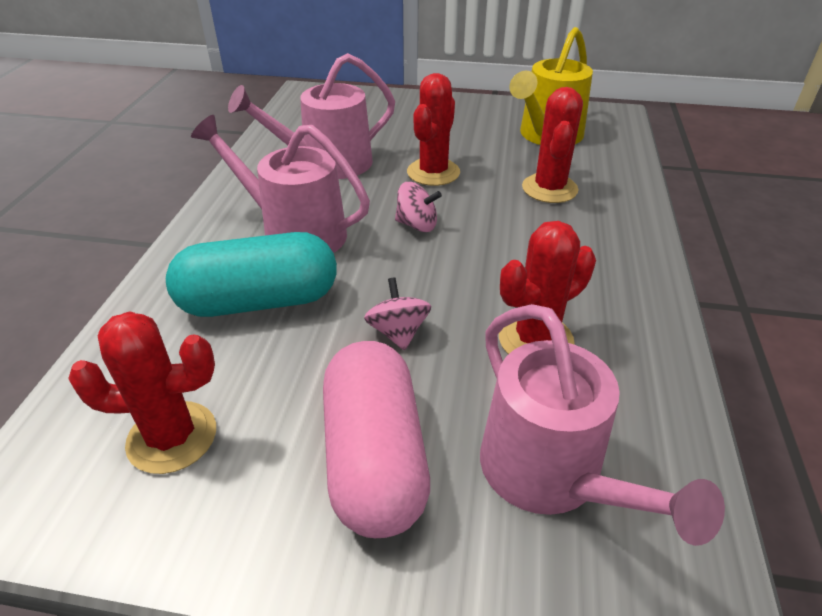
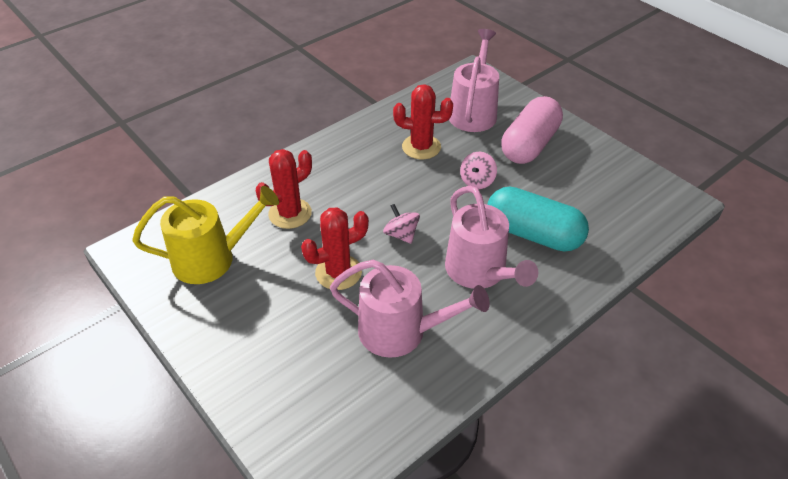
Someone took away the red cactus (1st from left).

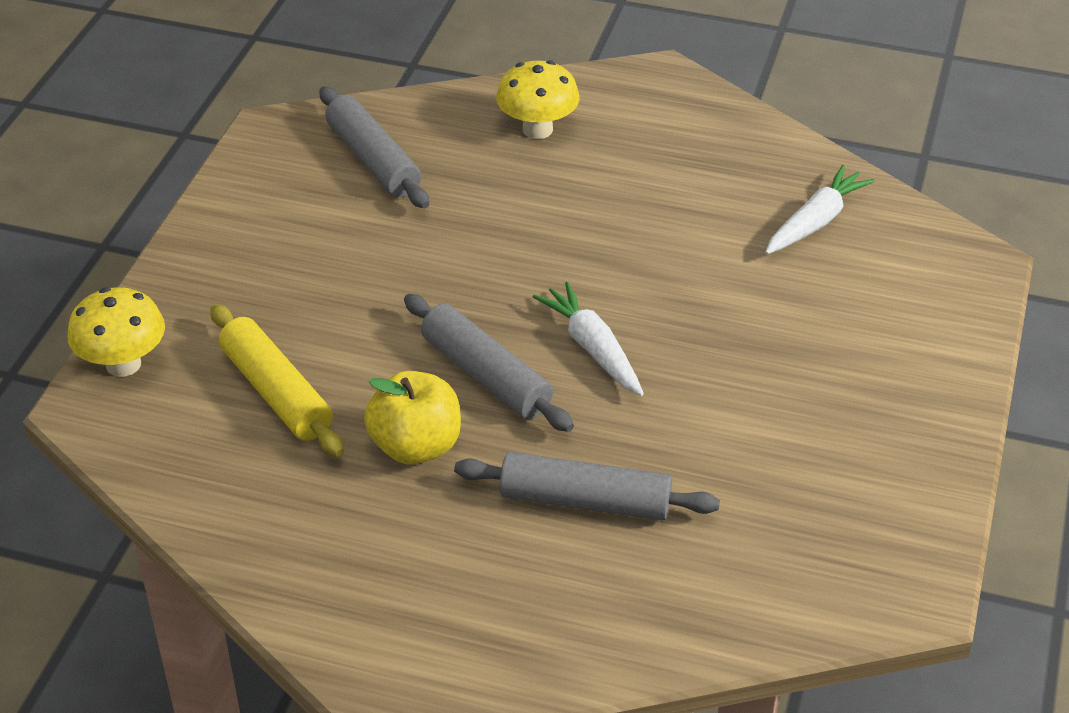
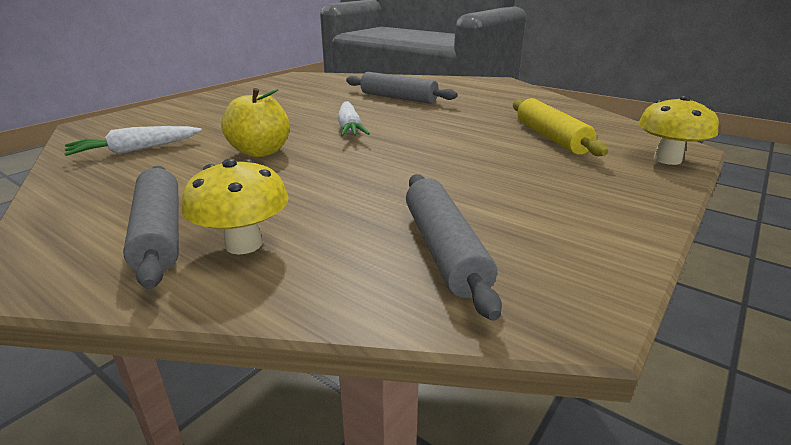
Someone carried the grey rolling pin (2nd from left in the first image). Someone carried the yellow apple.

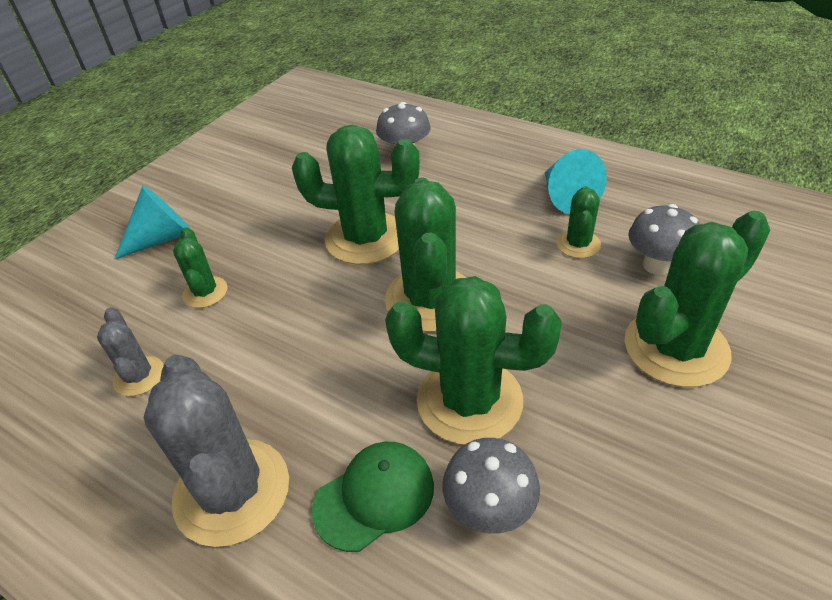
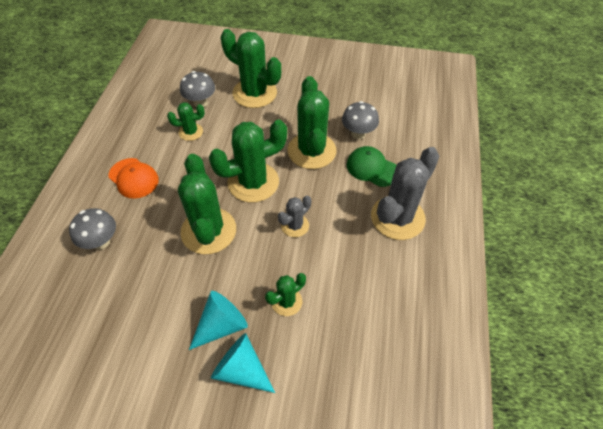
Someone put down the orange cap. Someone carried the turquoise cone (2nd from left in the first image). Someone carried the grey cactus (1st from left).

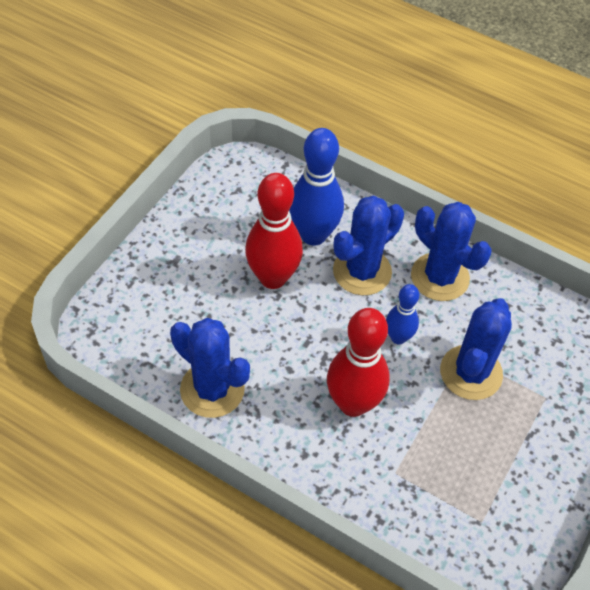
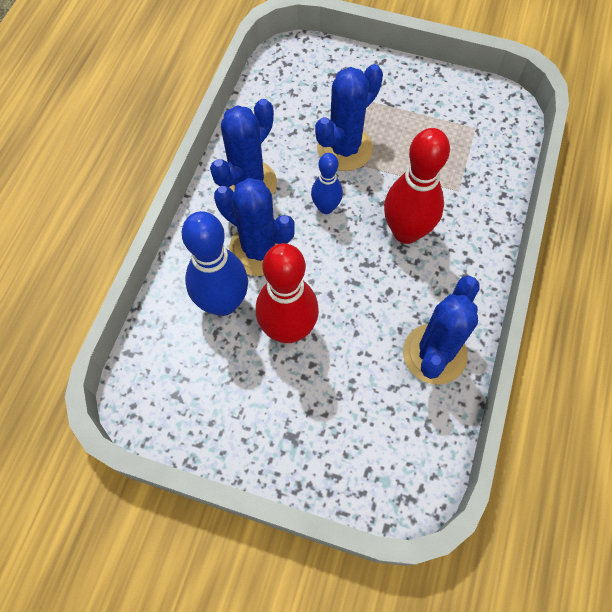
Someone rotated the blue cactus (4th from left in the first image) by 60 degrees counterclockwise.

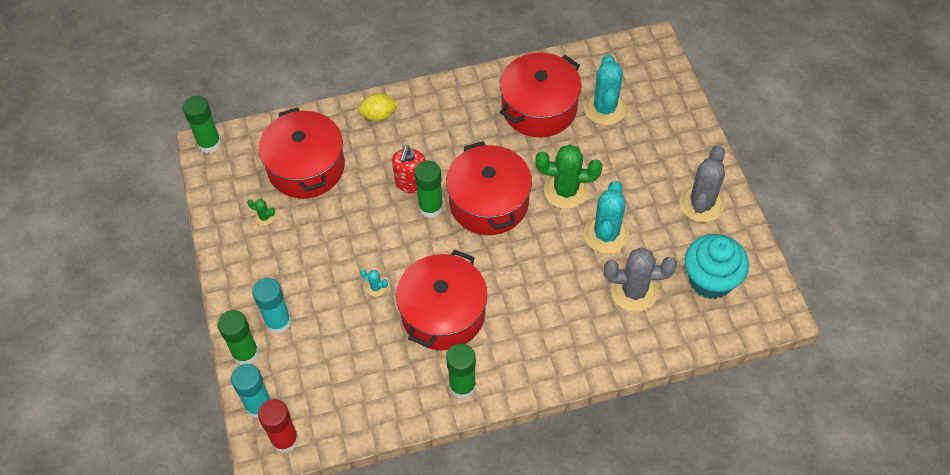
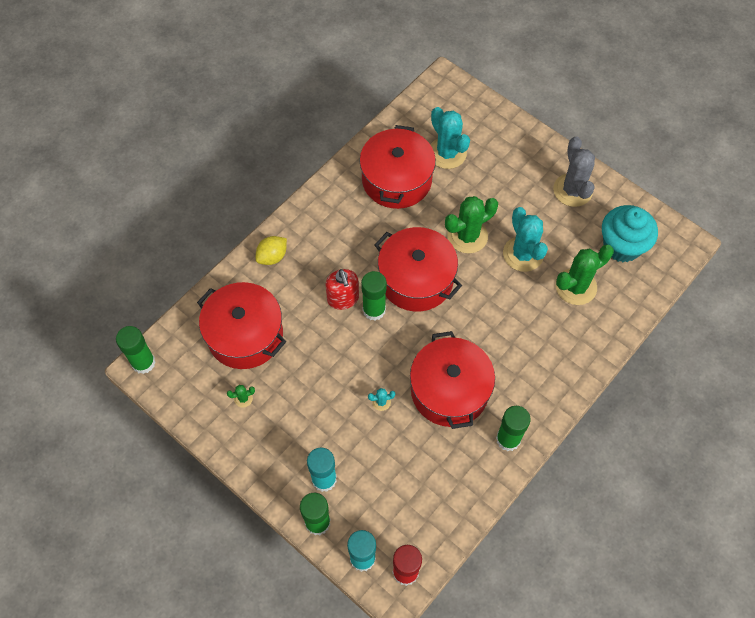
Someone repainted the grey cactus (1st from left), which became the green cactus (3rd from left).

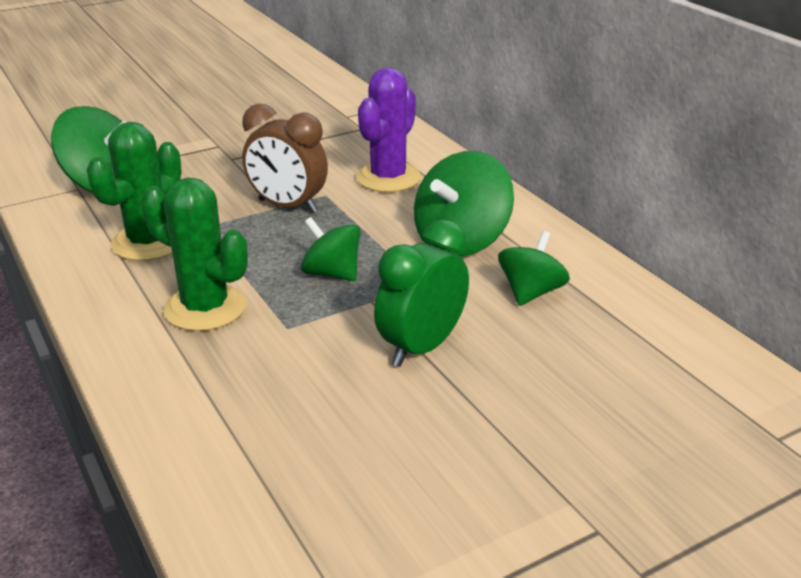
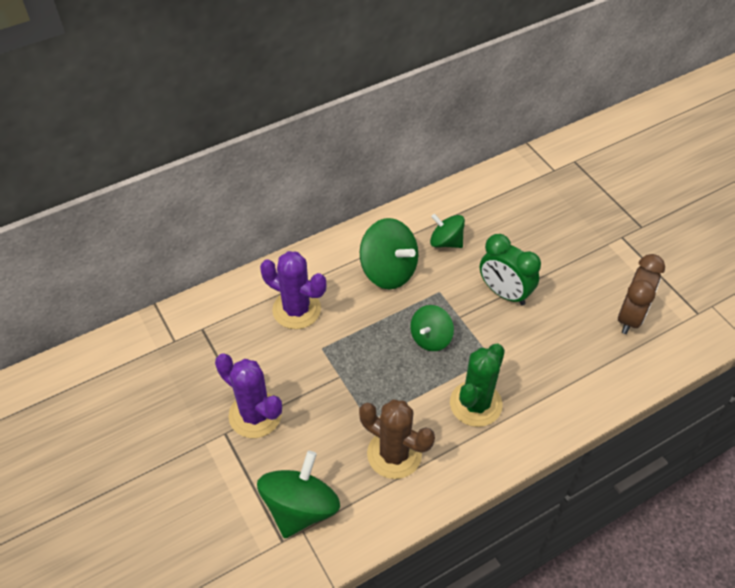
Someone put down the purple cactus (1st from left). Someone repainted the green cactus (1st from left), which became the brown cactus. Someone carried the brown clock.

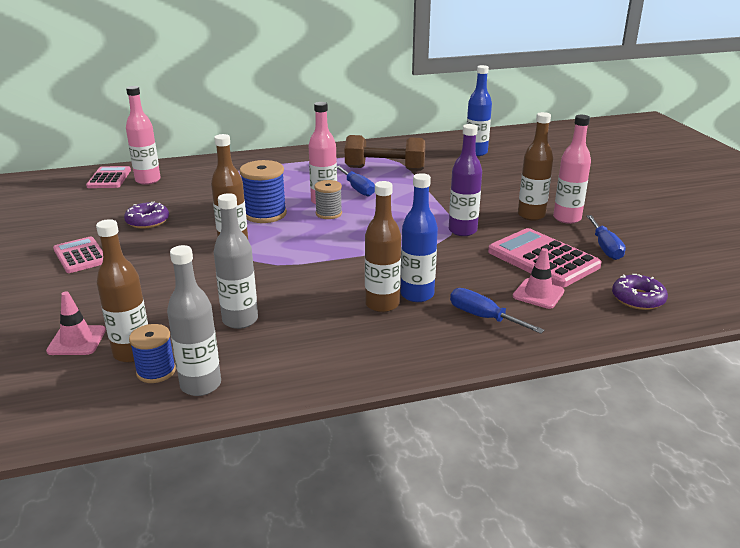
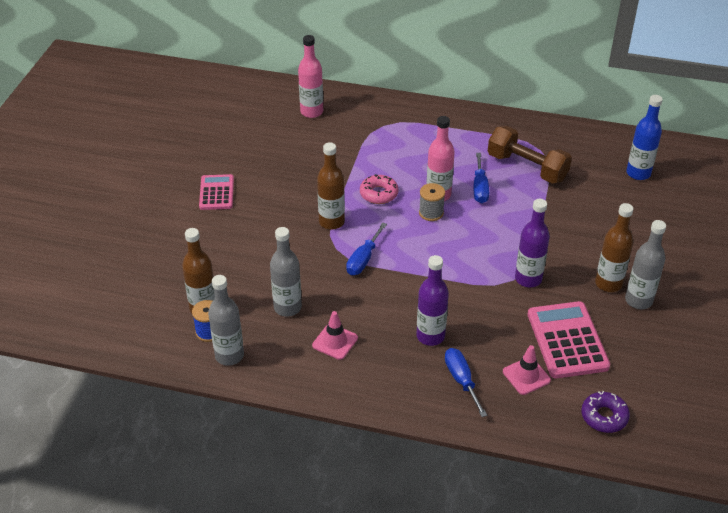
Someone carried the pink traffic cone (1st from left). Someone carried the blue screwdriver (3rd from left in the first image). Someone swapped the blue spool (2nd from left) for the pink donut. Someone repainted the blue bottle (1st from left), which became the purple bottle (1st from left). Someone repainted the pink bottle (3rd from left), which became the grey bottle (3rd from left). Someone took away the pink calculator (2nd from left). Someone took away the purple donut (1st from left). Someone took away the brown bottle (3rd from left).

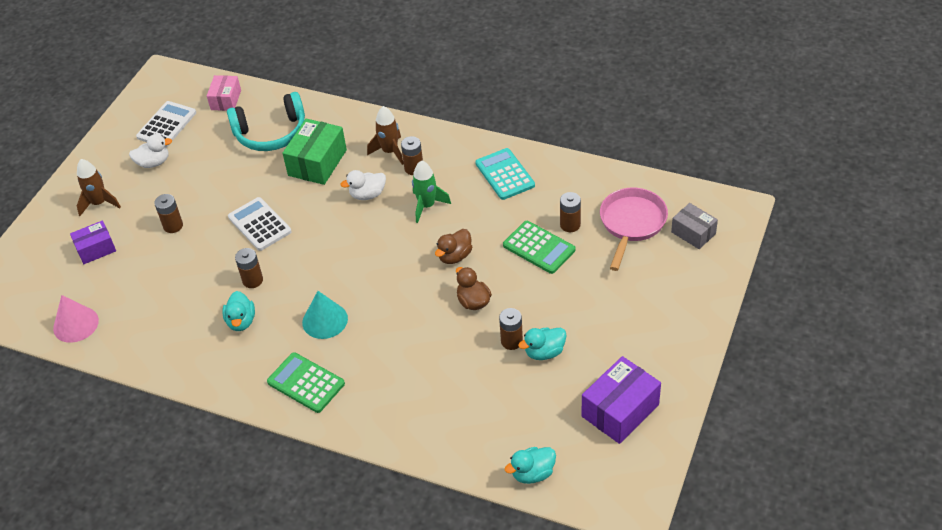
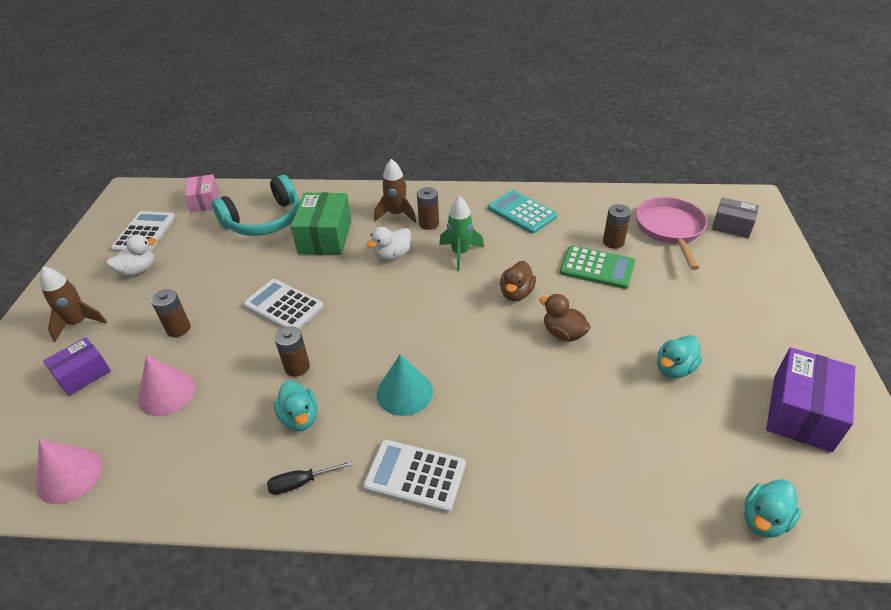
Someone put down the pink cone (2nd from left). Someone put down the black screwdriver. Someone repainted the green calculator (1st from left), which became the white calculator (3rd from left). Someone took away the brown battery (4th from left).

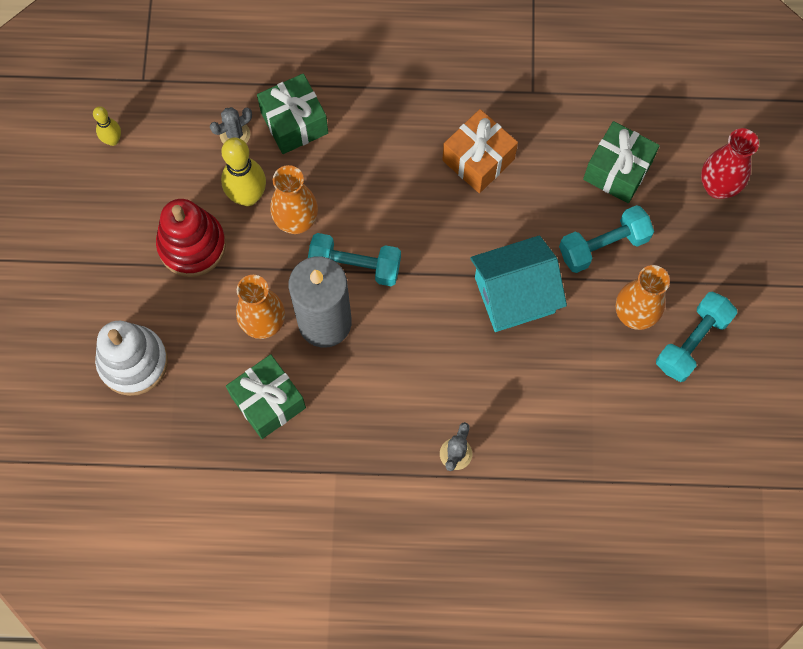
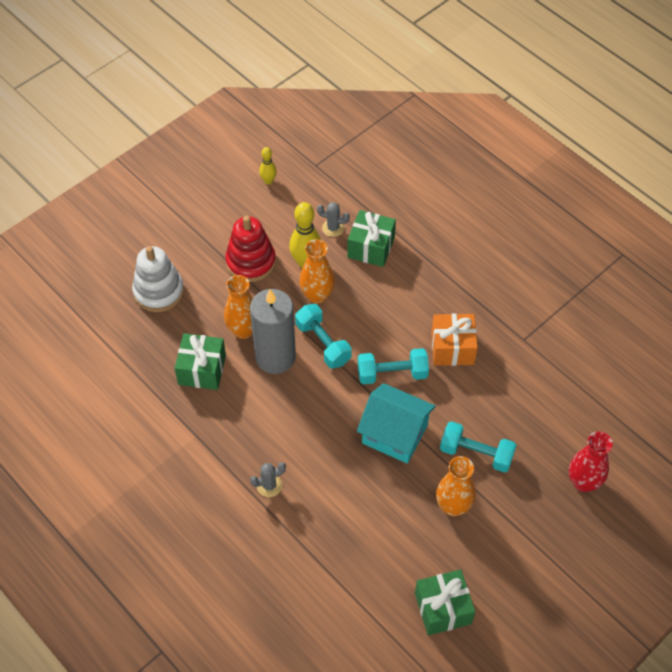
Someone carried the turquoise dumbbell (3rd from left in the first image). Someone carried the green gift (3rd from left).

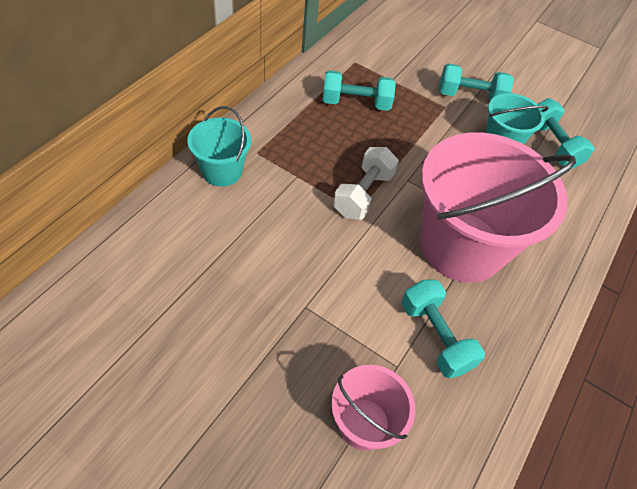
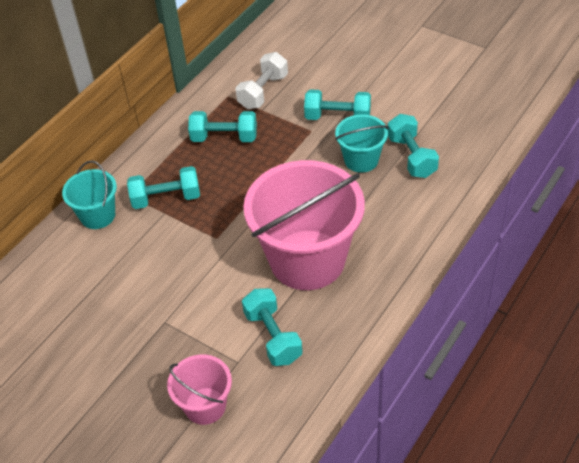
Someone put down the turquoise dumbbell (1st from left). Someone carried the white dumbbell.

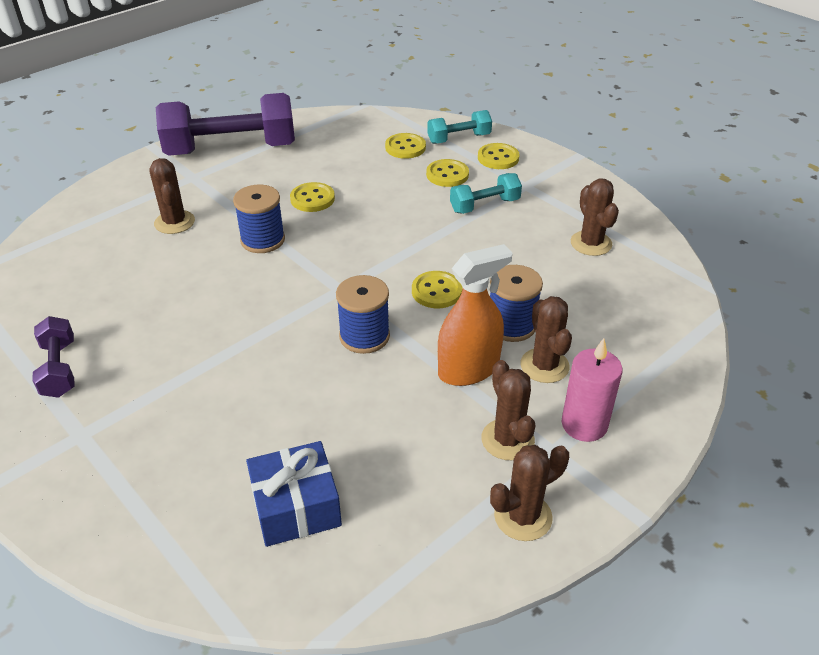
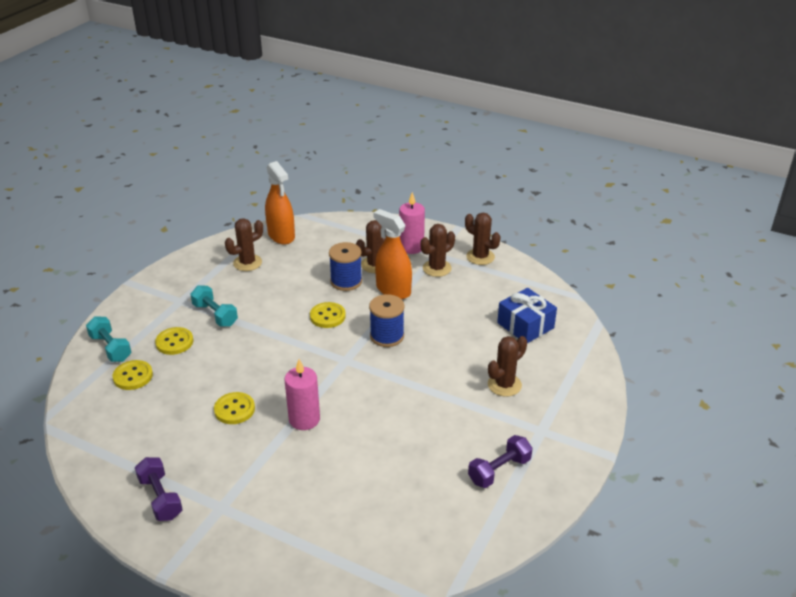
Someone scaled the purple dumbbell (2nd from left in the first image) by 0.49. Someone put down the orange spray bottle (1st from left). Someone swapped the blue spool (1st from left) for the pink candle (1st from left). Someone carried the brown cactus (1st from left in the first image). Someone took away the yellow button (5th from left).

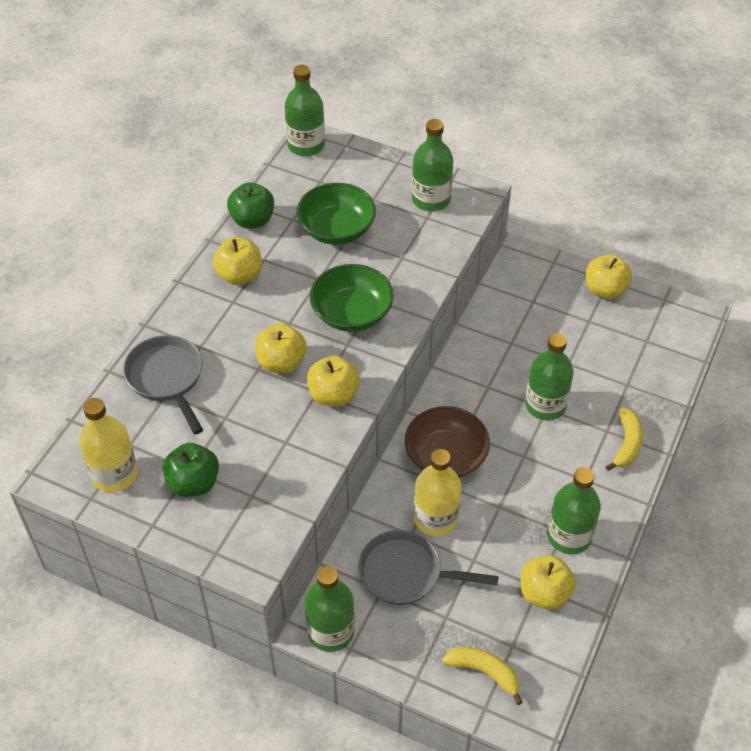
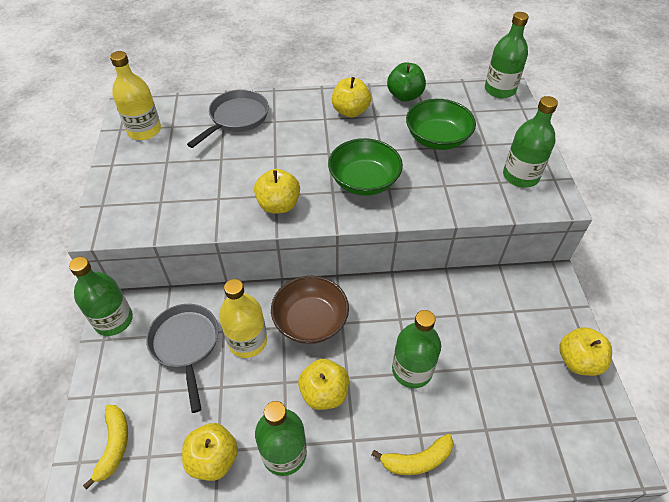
Someone carried the yellow apple (2nd from left in the first image). Someone took away the green apple (1st from left).

